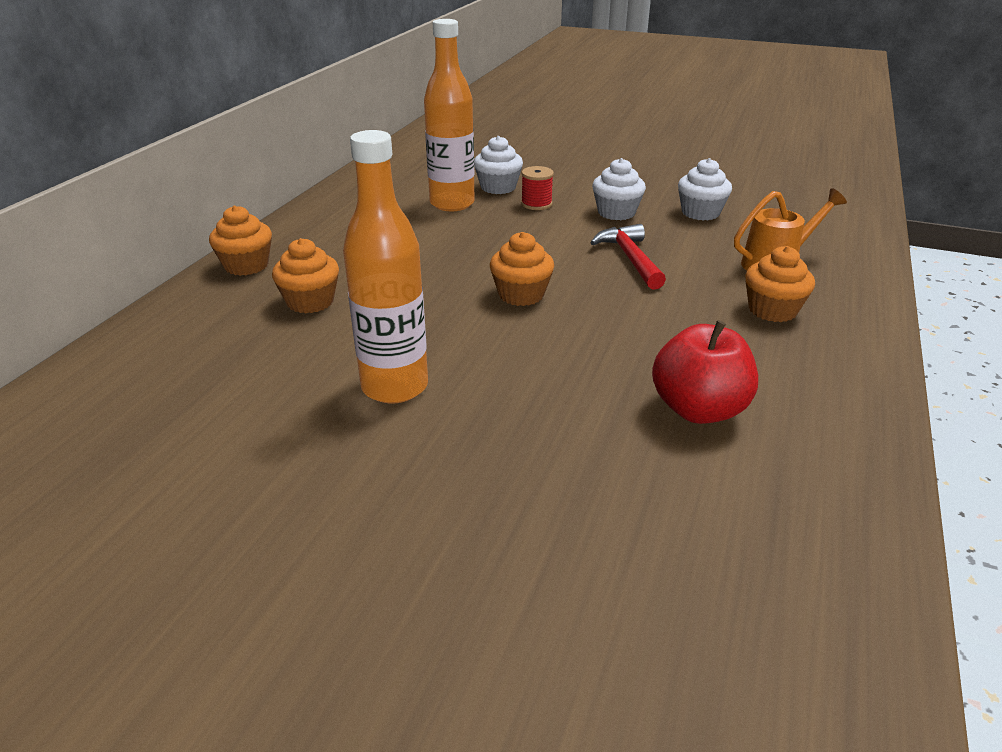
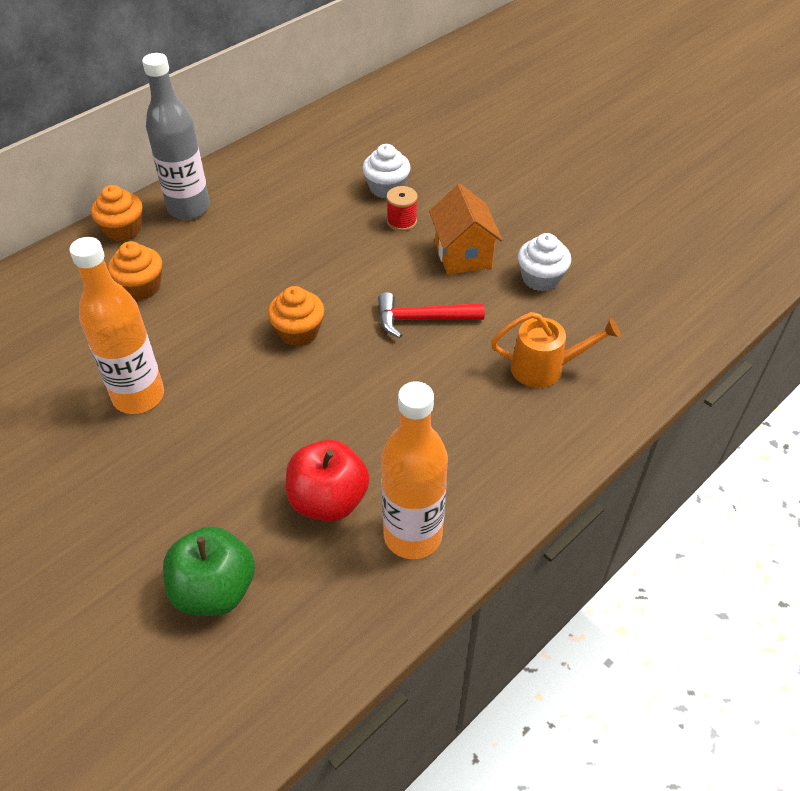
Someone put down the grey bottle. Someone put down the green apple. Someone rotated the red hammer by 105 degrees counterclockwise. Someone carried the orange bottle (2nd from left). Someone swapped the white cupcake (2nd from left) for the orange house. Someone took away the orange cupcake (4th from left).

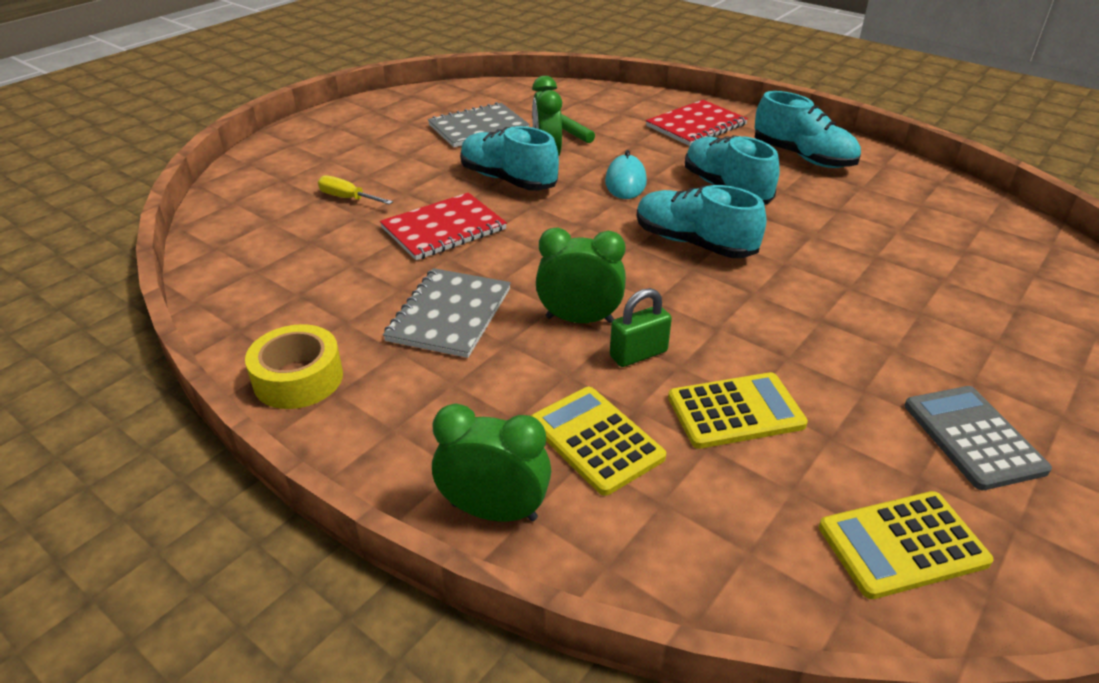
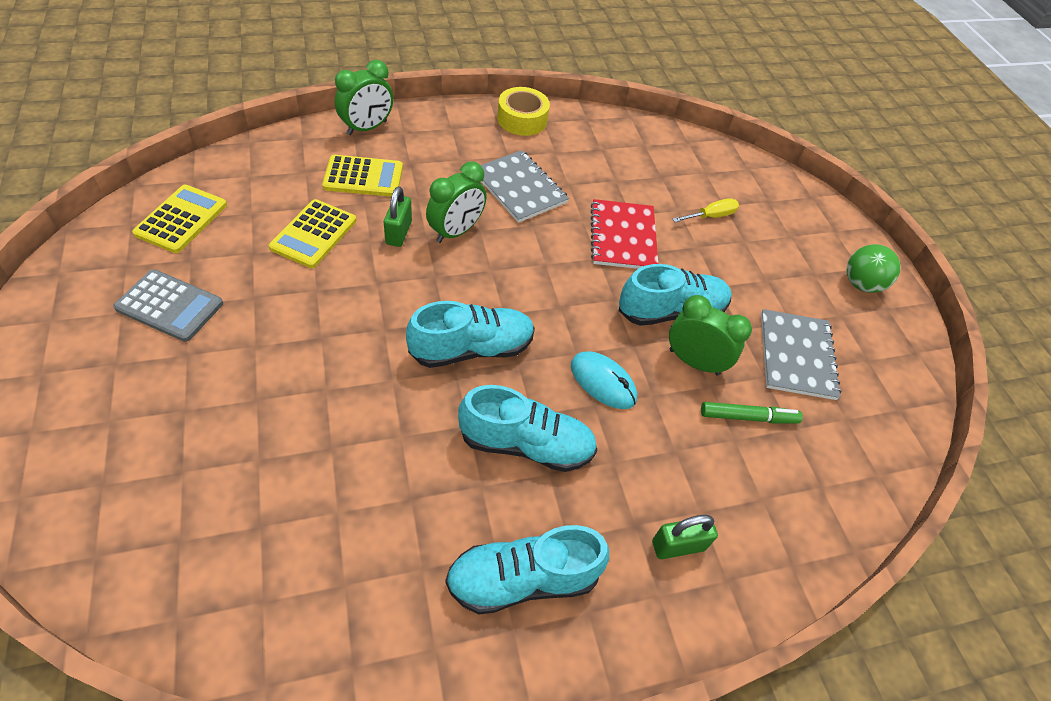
Someone swapped the red notebook (2nd from left) for the green padlock (2nd from left). Someone put down the green ball.

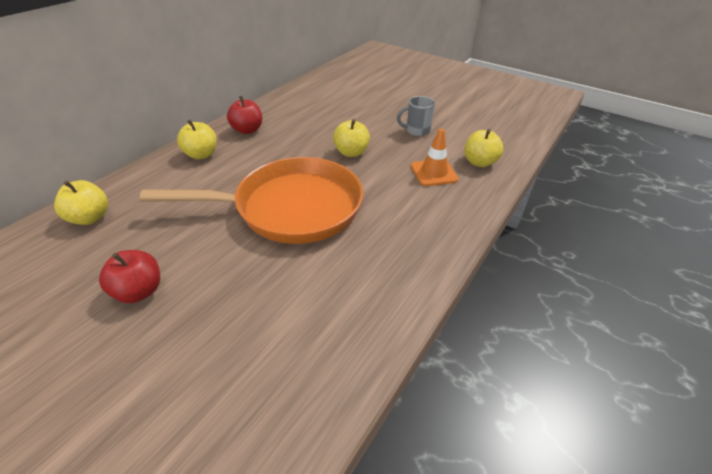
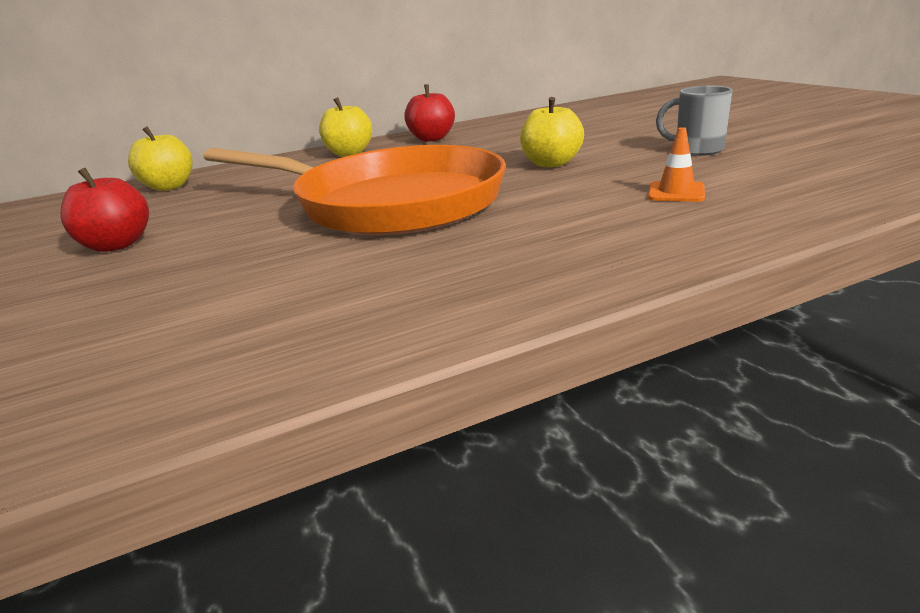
Someone scaled the orange traffic cone by 0.66. Someone took away the yellow apple (4th from left).

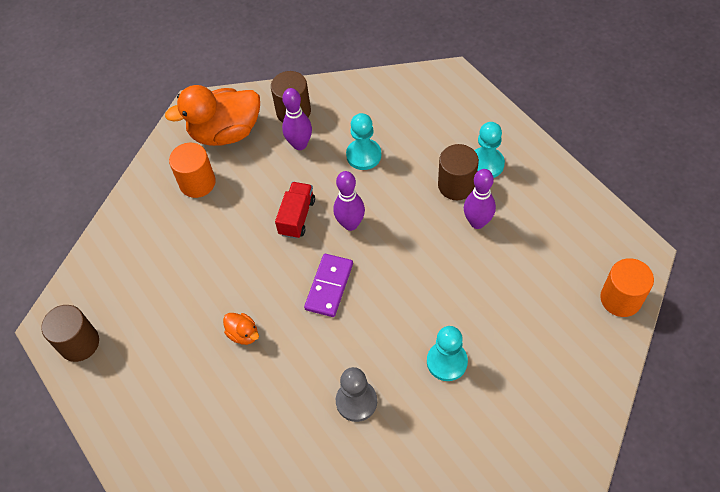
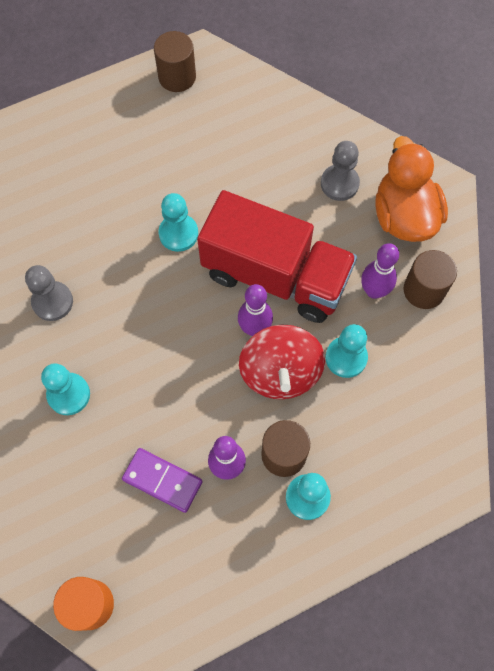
Someone carried the purple domino. Someone put down the turquoise pawn (2nd from left). Someone scaled the red truck by 2.32. Someone put down the red spinning top. Someone swapped the orange cylinder (1st from left) for the grey pawn (2nd from left). Someone took away the orange duck (2nd from left).

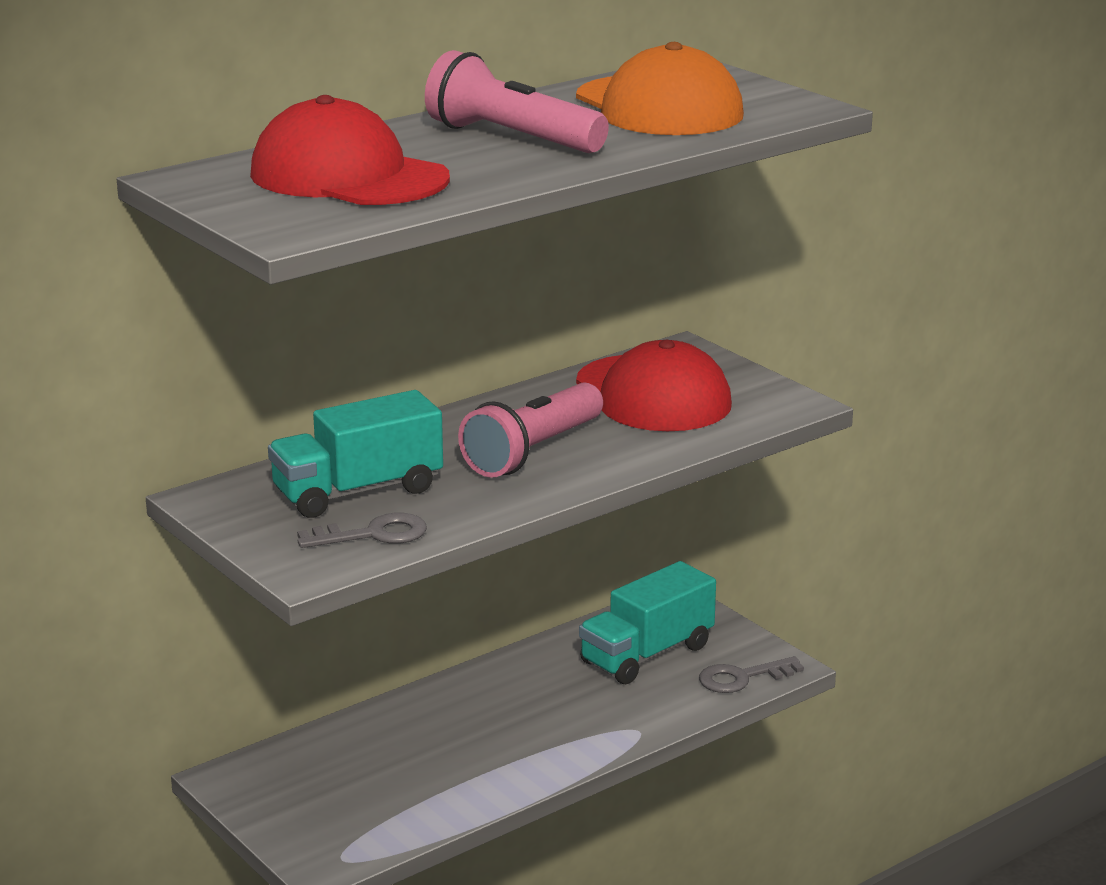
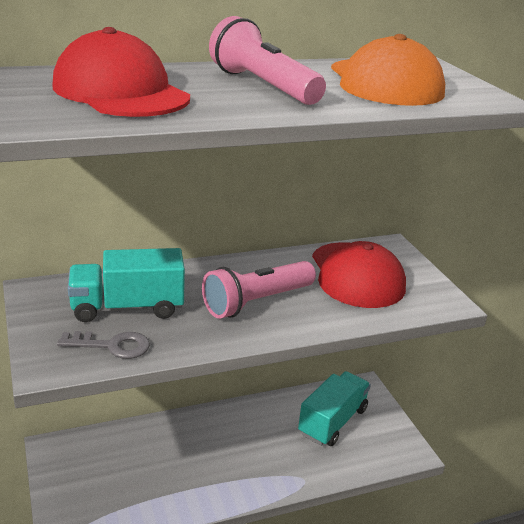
Someone rotated the turquoise truck (2nd from left) by 150 degrees clockwise. Someone took away the grey key (2nd from left).

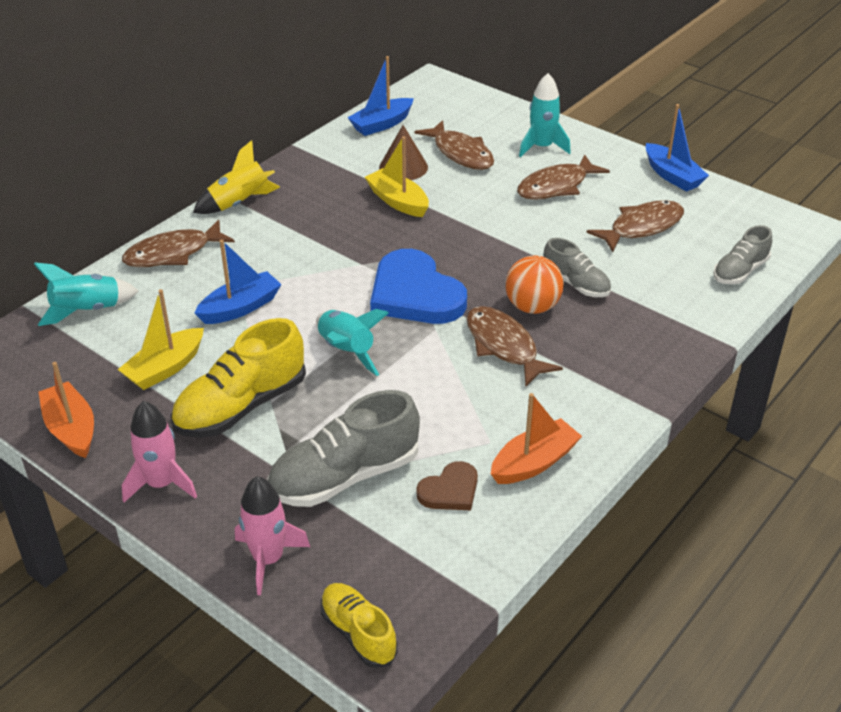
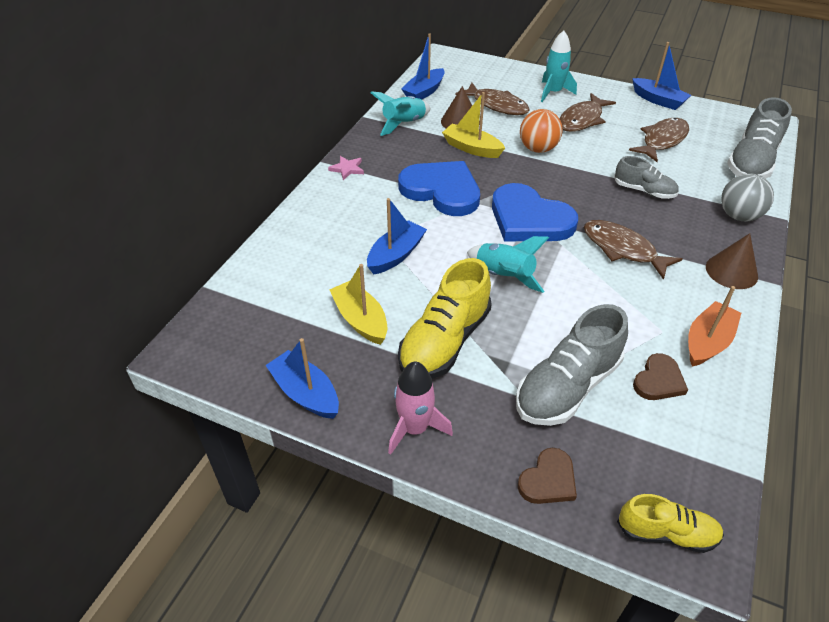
Someone repainted the orange boat (1st from left), which became the blue boat (1st from left). Someone swapped the yellow rocket for the pink star. Someone rotated the yellow boat (1st from left) by 120 degrees clockwise. Someone carried the turquoise rocket (1st from left). Someone put down the blue heart (1st from left). Someone swapped the pink rocket (2nd from left) for the brown heart (1st from left). Someone carried the orange ball. Someone rotated the yellow shoe (2nd from left) by 150 degrees clockwise. Someone put down the brown cone (2nd from left). Someone put down the grey ball. Someone scaled the grey shoe (3rd from left) by 1.70. Someone took away the brown fish (1st from left).

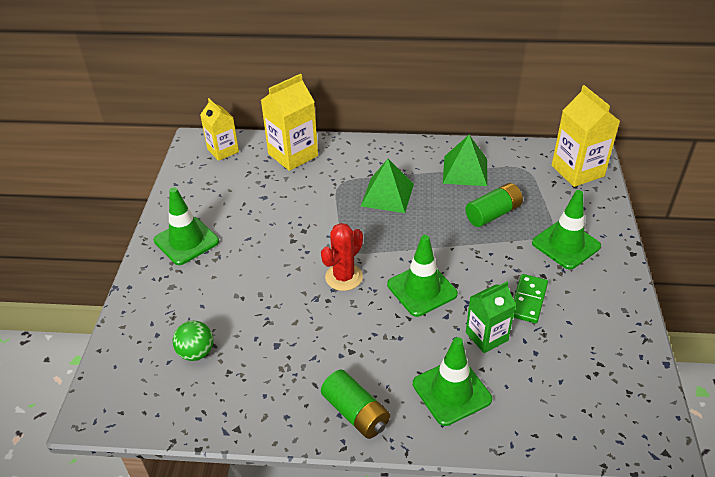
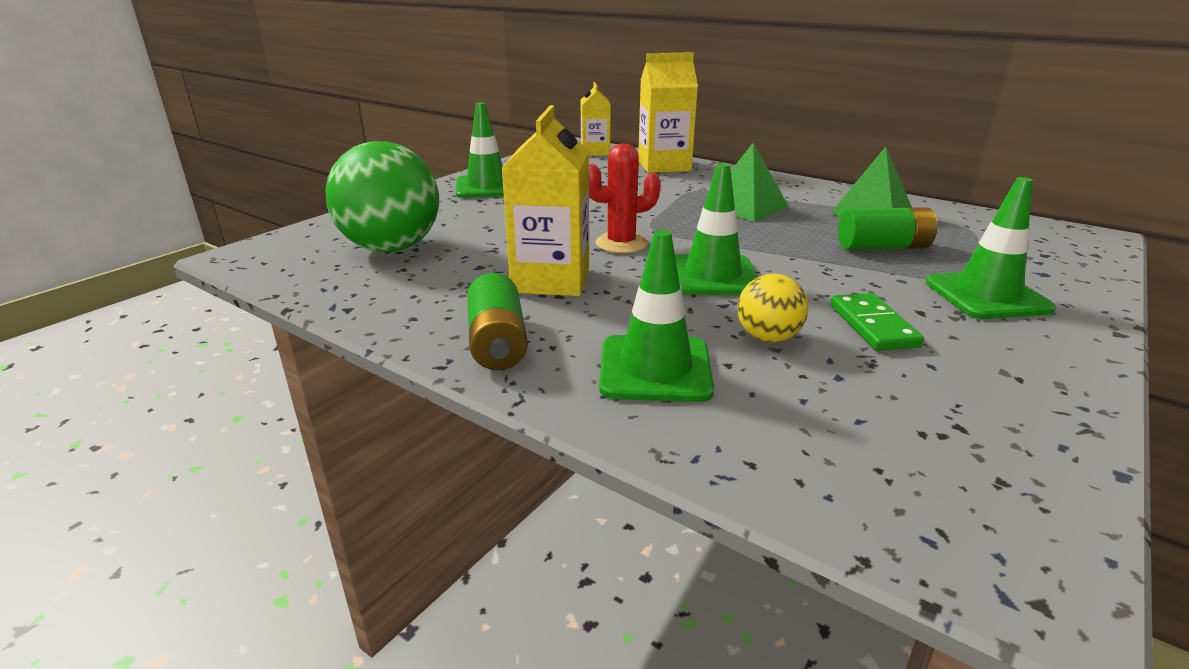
Someone scaled the green ball by 2.03. Someone carried the yellow carton (3rd from left in the first image). Someone swapped the green carton for the yellow ball. Someone rotated the green domino by 60 degrees counterclockwise.

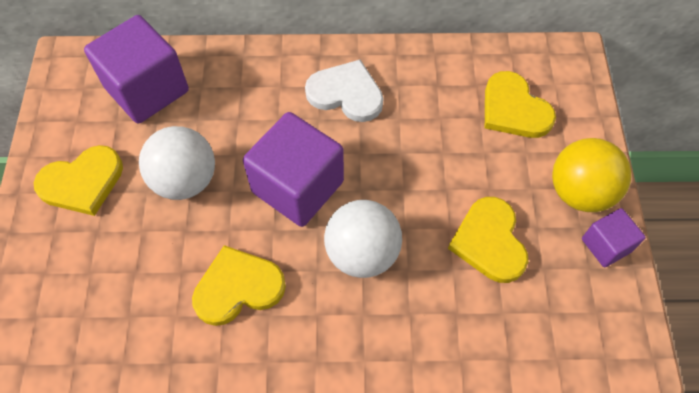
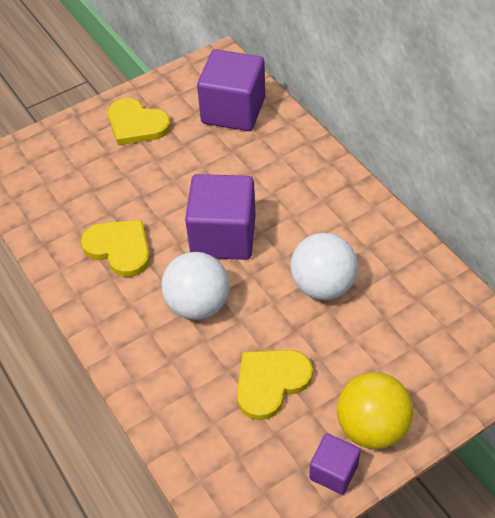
Someone carried the white ball (1st from left in the first image). Someone took away the white heart. Someone took away the yellow heart (4th from left).

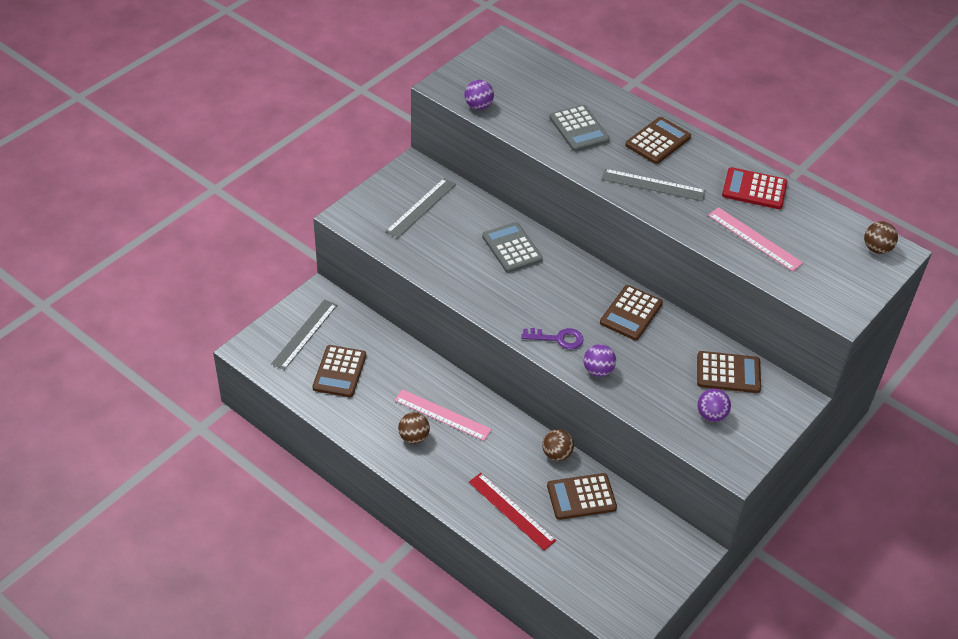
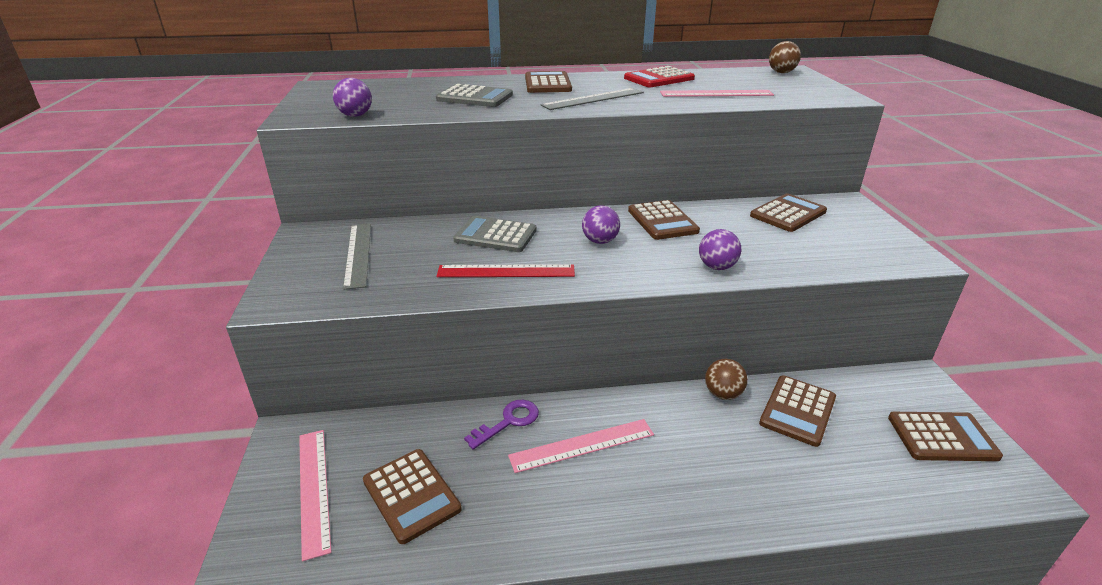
Someone repainted the grey ruler (1st from left), which became the pink ruler (1st from left). Someone carried the red ruler. Someone carried the purple key. Someone carried the purple ball (3rd from left in the first image). Someone put down the brown calculator (6th from left). Someone took away the brown ball (1st from left).

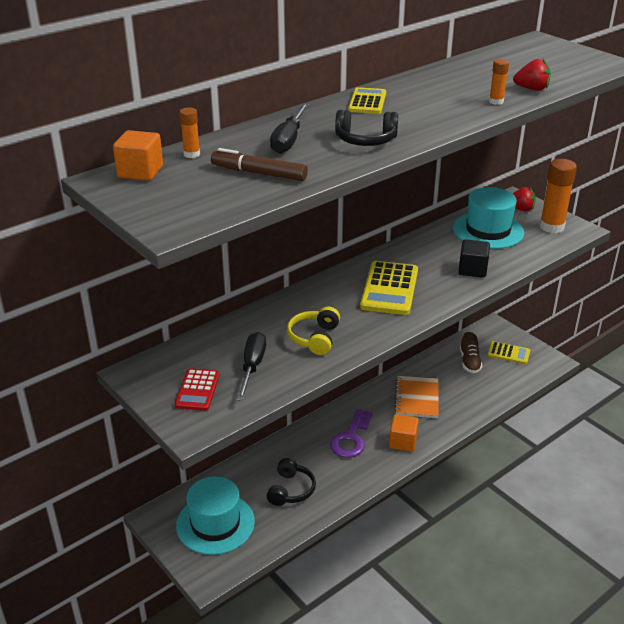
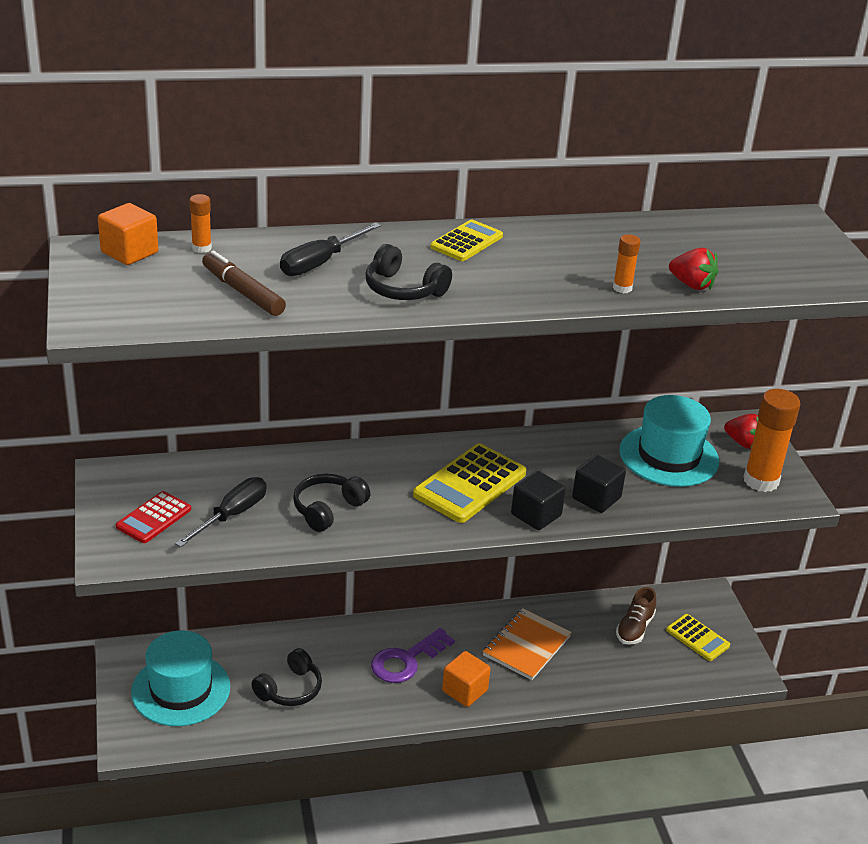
Someone repainted the yellow headphones, which became the black headphones (2nd from left). Someone put down the black cube (1st from left).

